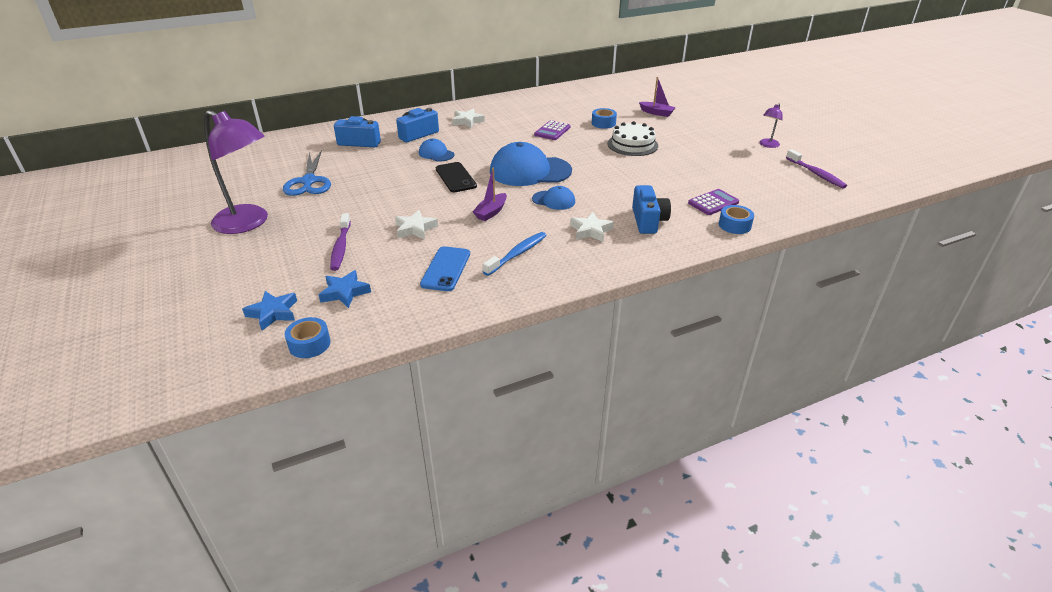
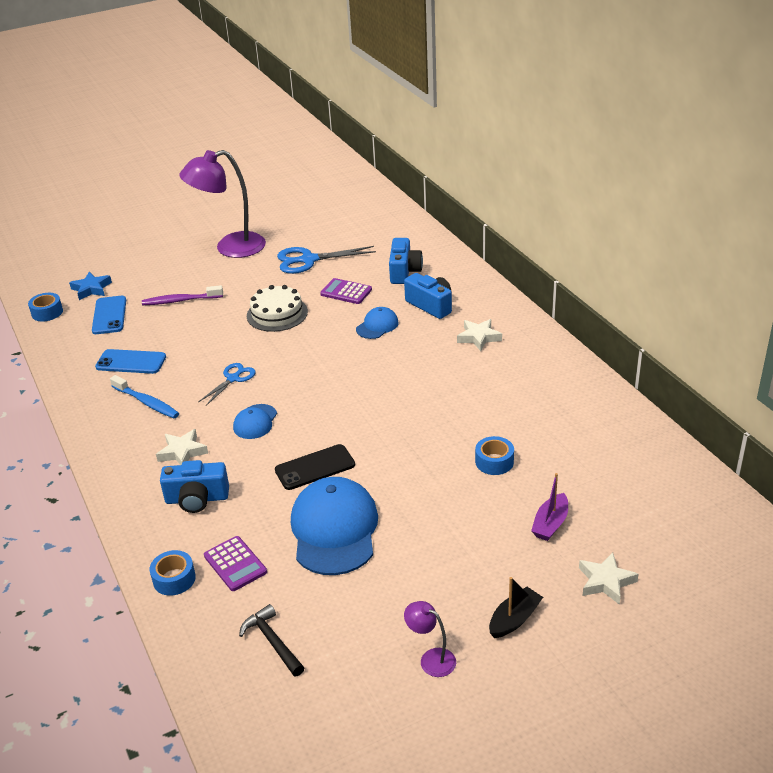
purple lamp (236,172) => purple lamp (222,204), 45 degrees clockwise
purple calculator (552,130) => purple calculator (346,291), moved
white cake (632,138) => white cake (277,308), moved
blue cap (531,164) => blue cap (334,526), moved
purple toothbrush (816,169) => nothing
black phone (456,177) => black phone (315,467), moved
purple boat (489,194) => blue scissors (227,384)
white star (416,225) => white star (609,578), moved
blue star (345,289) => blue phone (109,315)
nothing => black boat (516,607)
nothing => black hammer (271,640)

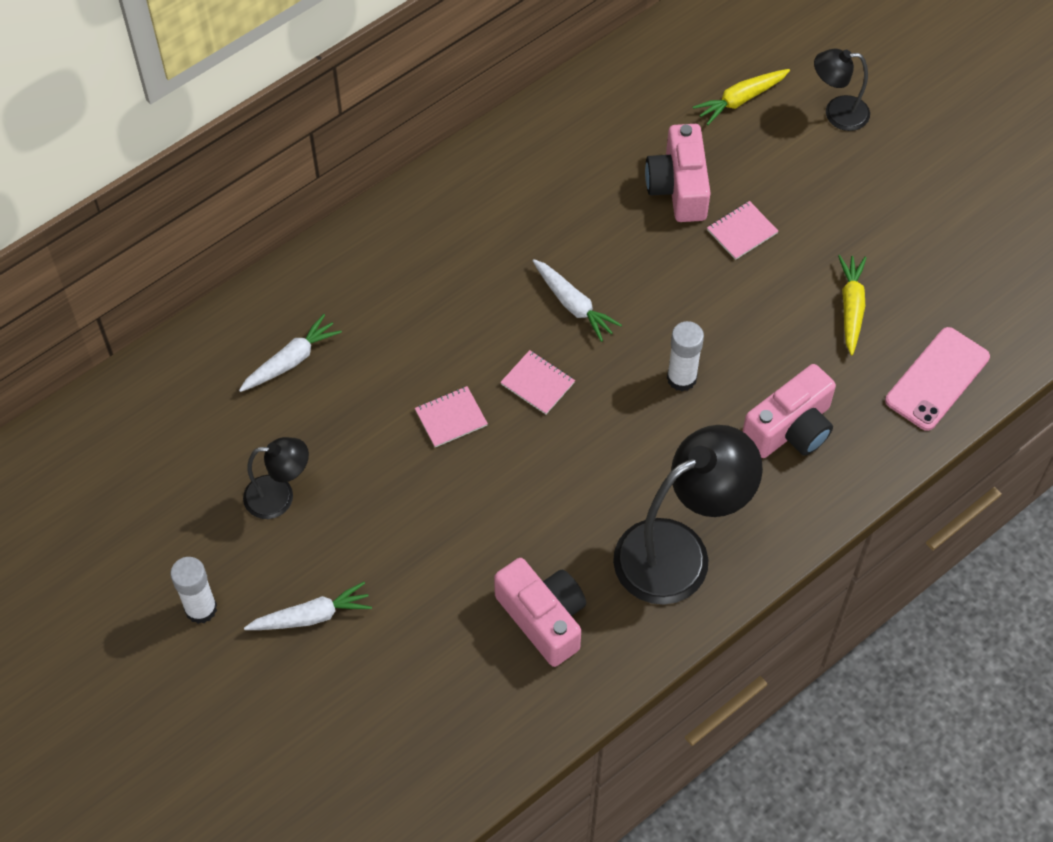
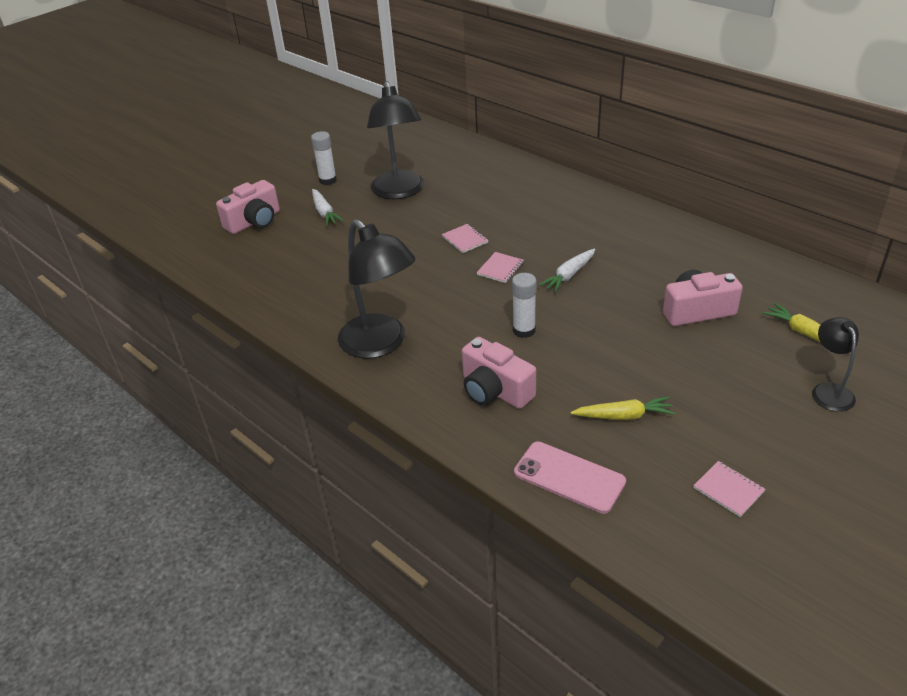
pink notebook (742,230) => pink notebook (729,489), moved
white carrot (290,353) => nothing
black lamp (276,478) => black lamp (395,140), x1.87
pink camera (540,612) => pink camera (248,207), moved

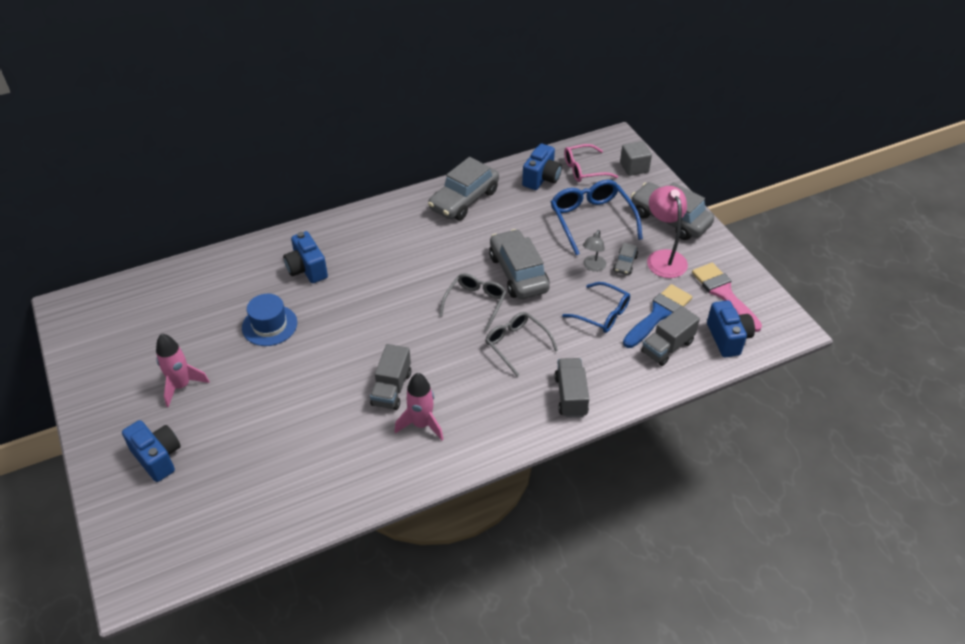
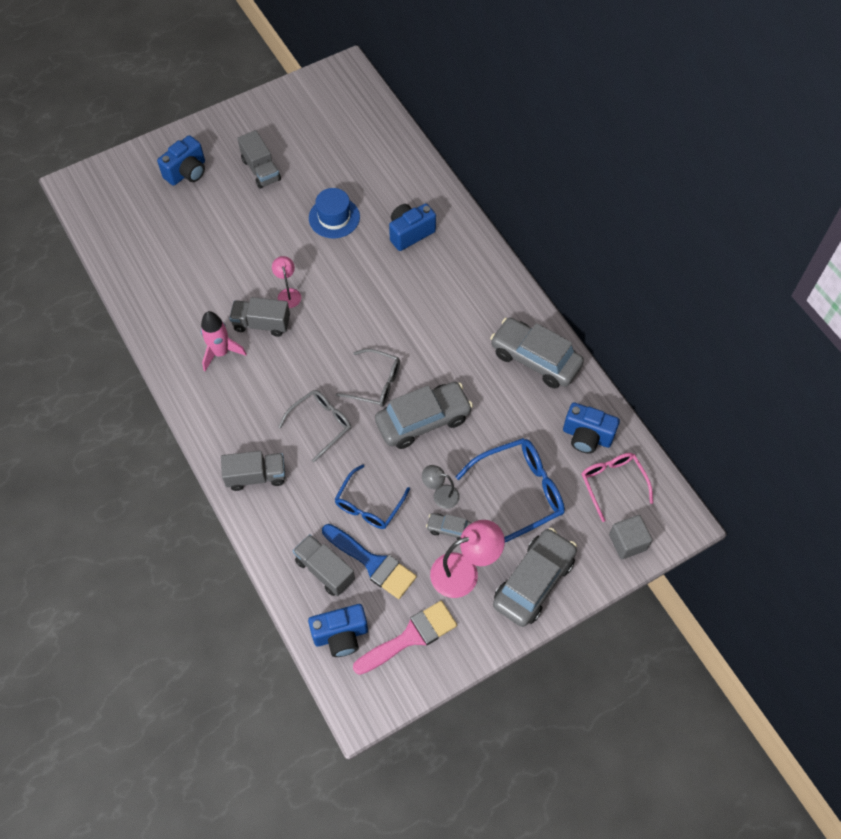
pink rocket (182,370) => grey truck (259,159)
nothing => pink lamp (286,282)

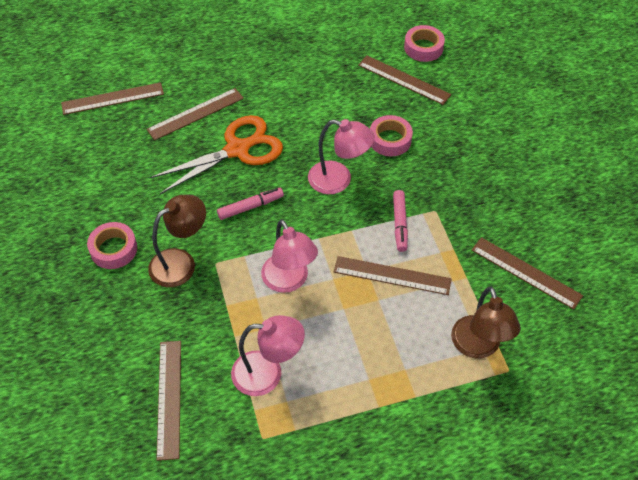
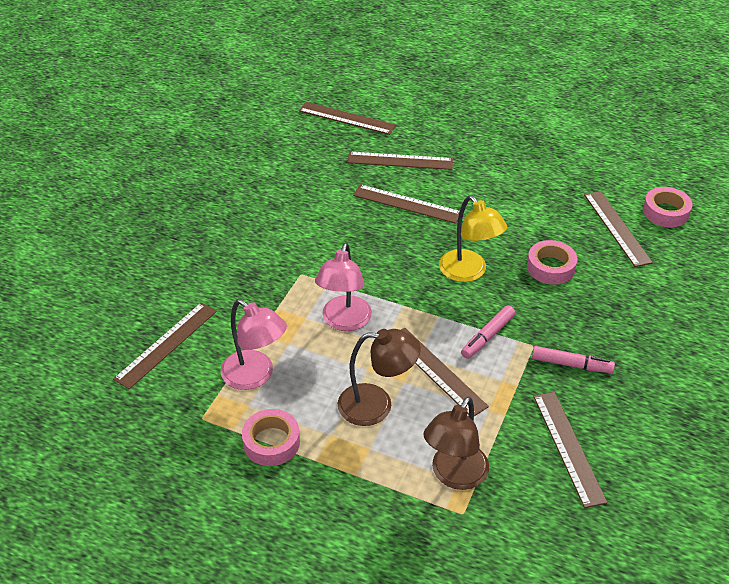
orange scissors (216,154) => brown ruler (406,204)
pink lamp (341,156) => yellow lamp (473,239)
pink marker (250,204) => pink marker (573,359), moved
brown lamp (177,241) => brown lamp (379,377), moved
pink tape (112,245) => pink tape (271,437), moved

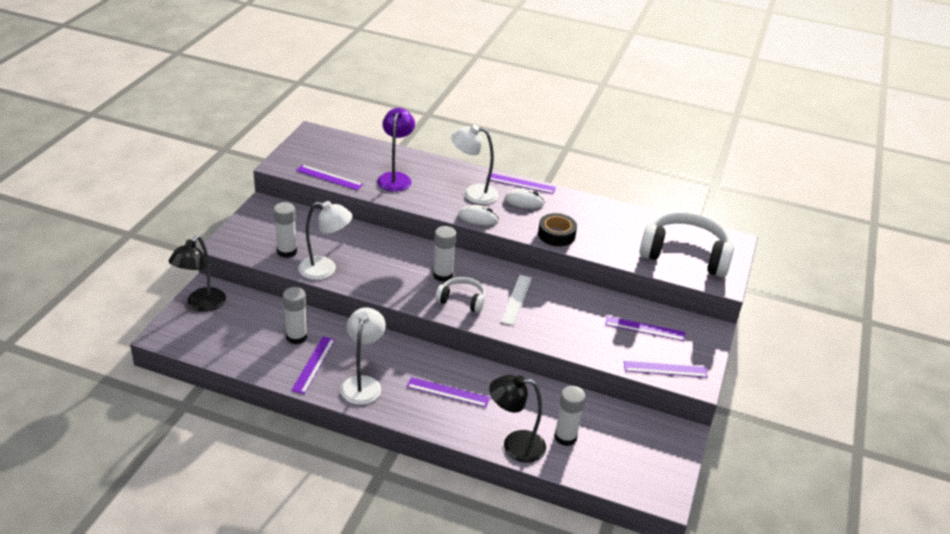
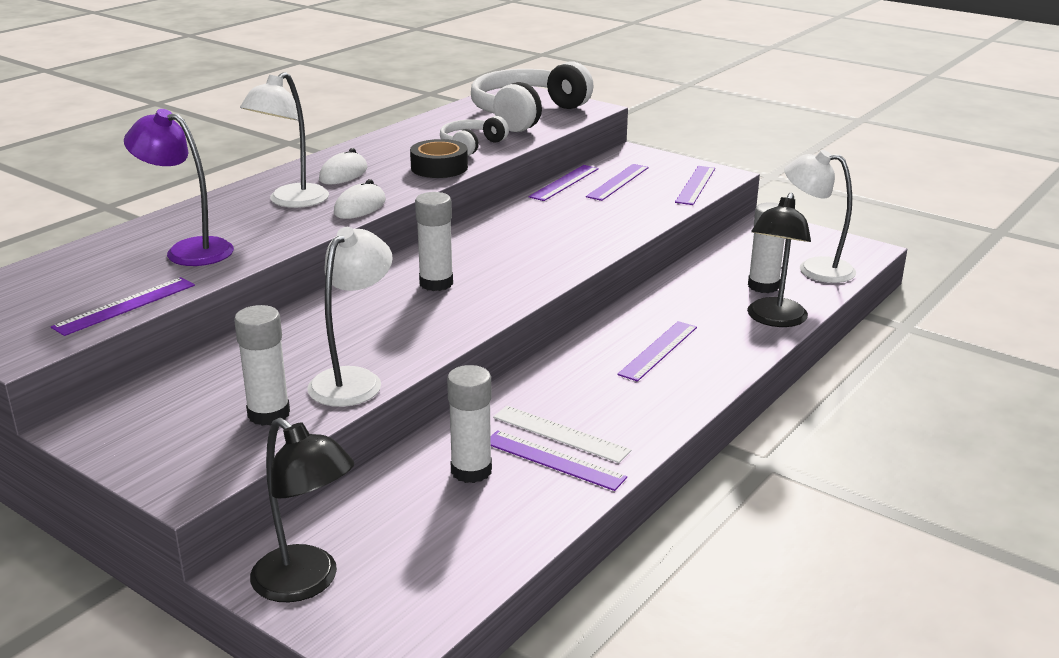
purple ruler (521,184) => purple ruler (564,183), moved
white ruler (516,300) => white ruler (562,434), moved
white headphones (460,295) => white headphones (474,136), moved
white lamp (363,356) => white lamp (820,216), moved

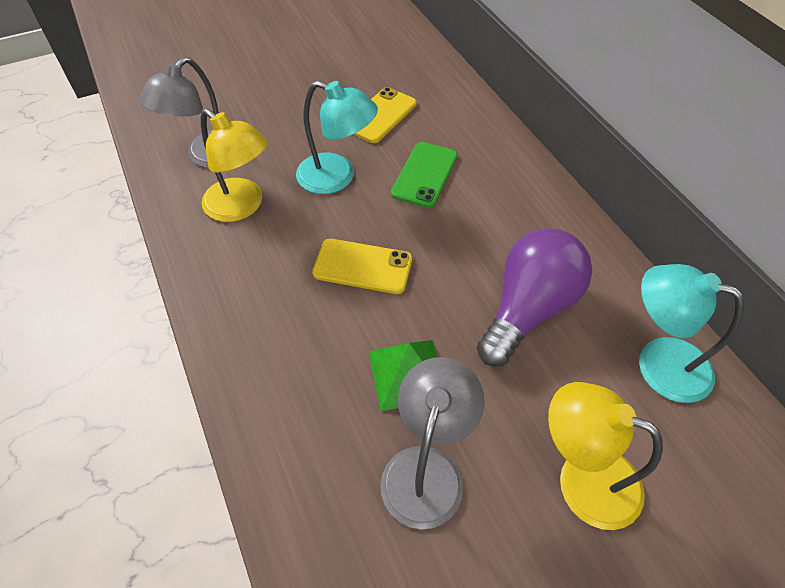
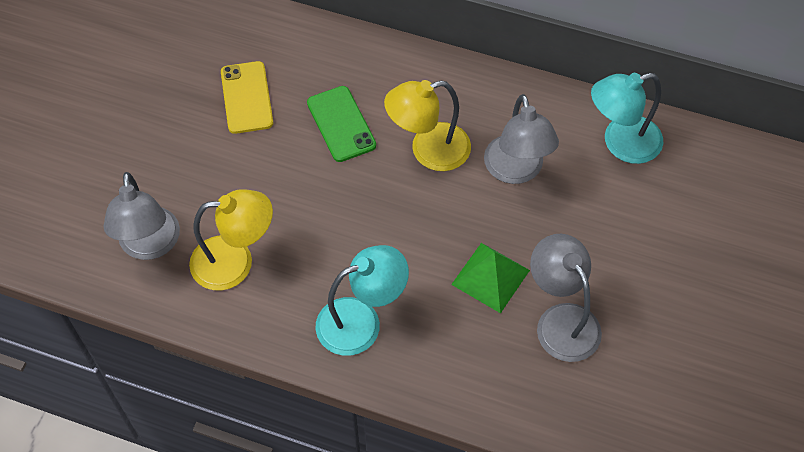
turquoise lamp (337,137) => turquoise lamp (362,300), moved
purple light bulb (534,297) => grey lamp (521,139)
yellow phone (362,266) => nothing
yellow lamp (605,456) => yellow lamp (427,125), moved

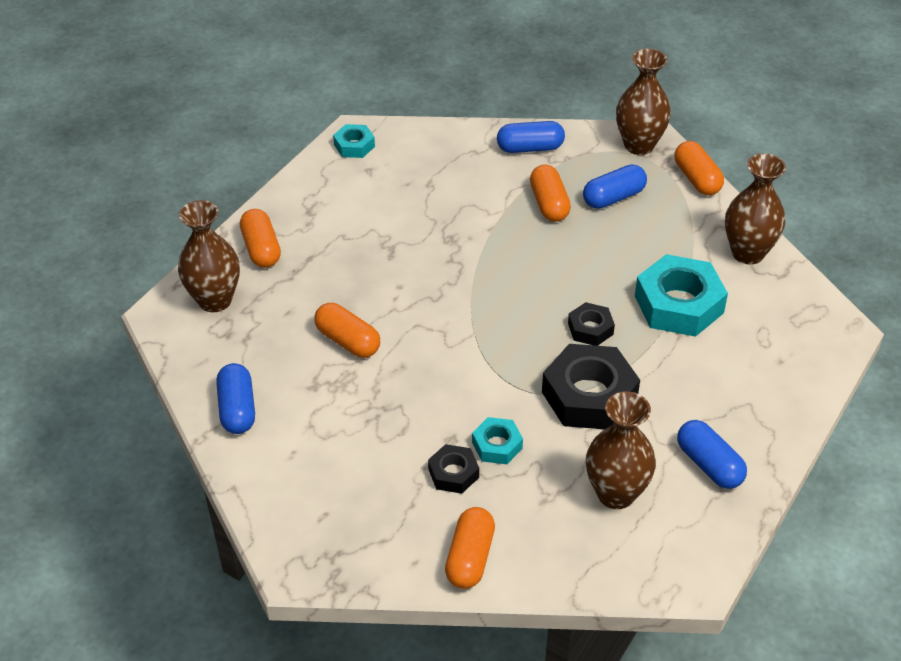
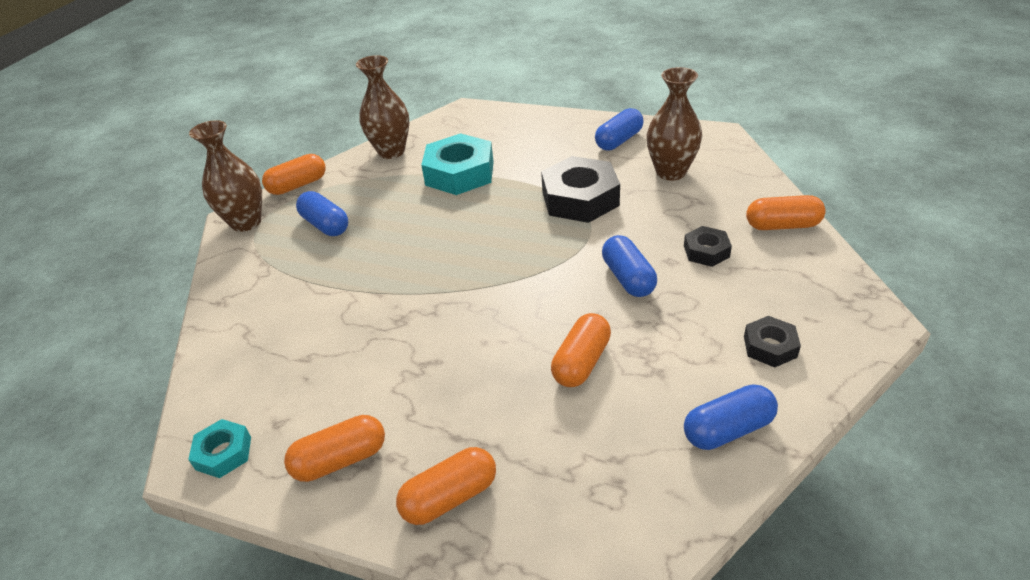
blue capsule (531,137) => blue capsule (629,266), moved
orange capsule (550,193) => orange capsule (334,448), moved
brown vase (209,256) => nothing
black nut (591,324) => black nut (772,341), moved
turquoise nut (497,440) => nothing

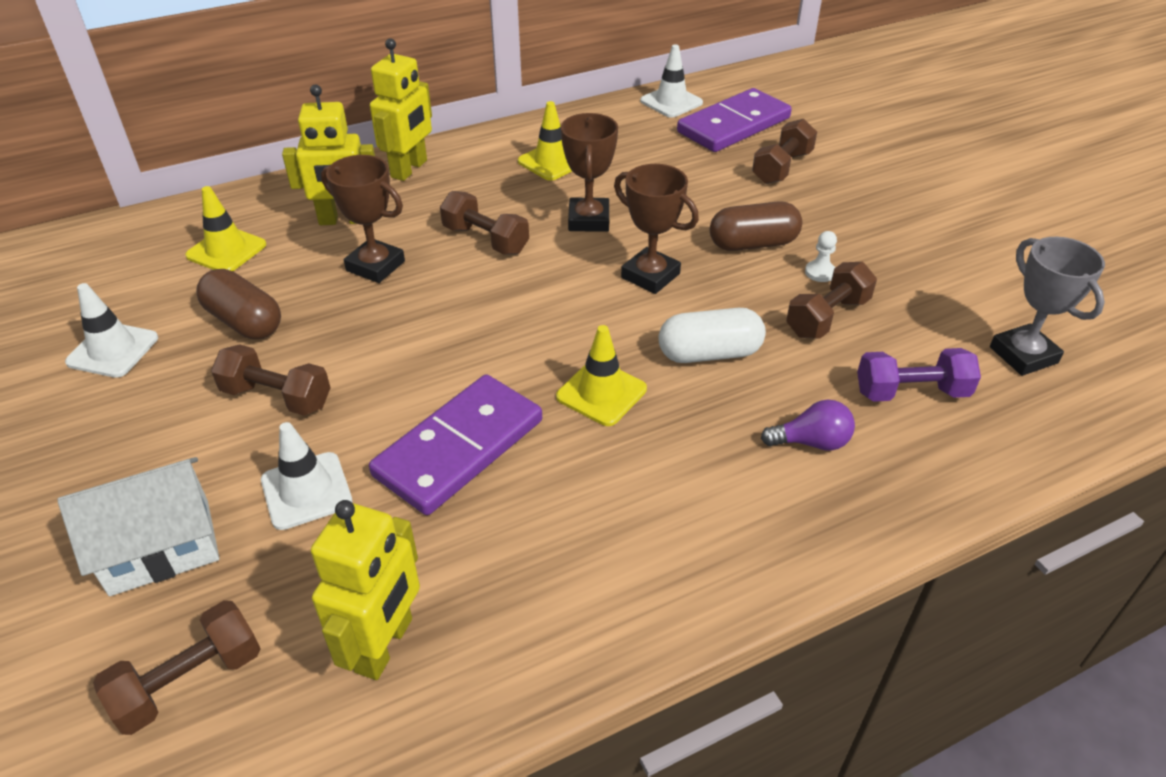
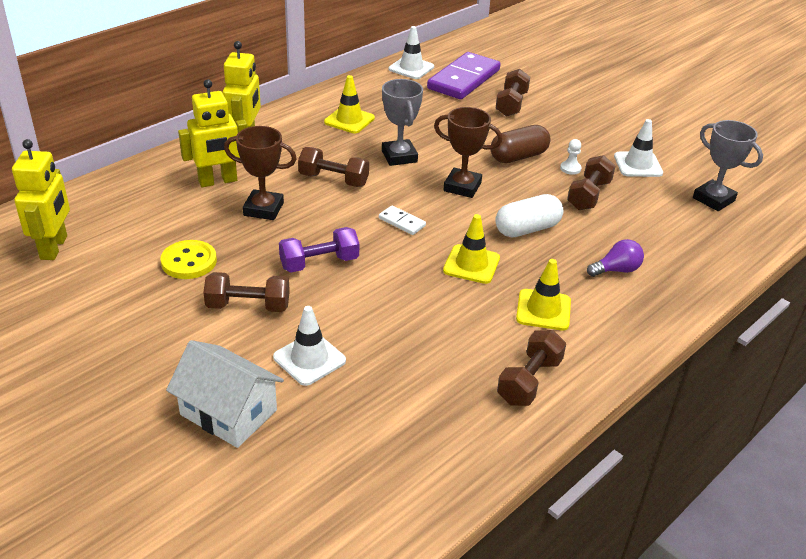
brown trophy (589,172) => grey trophy (402,122)
yellow traffic cone (225,228) => yellow traffic cone (543,294), moved
brown capsule (238,304) => yellow button (188,259)
white traffic cone (111,330) => white traffic cone (638,148), moved
purple dumbbell (919,375) => purple dumbbell (319,249), moved
purple domino (455,445) => nothing
white house (138,526) => white house (225,394), 75 degrees clockwise
yellow robot (365,590) => yellow robot (41,199), moved
brown dumbbell (177,667) => brown dumbbell (531,368), moved
nothing => white domino (402,220)

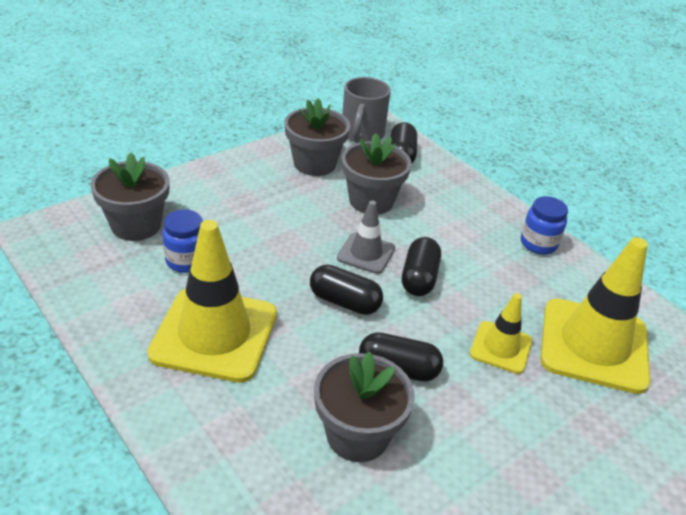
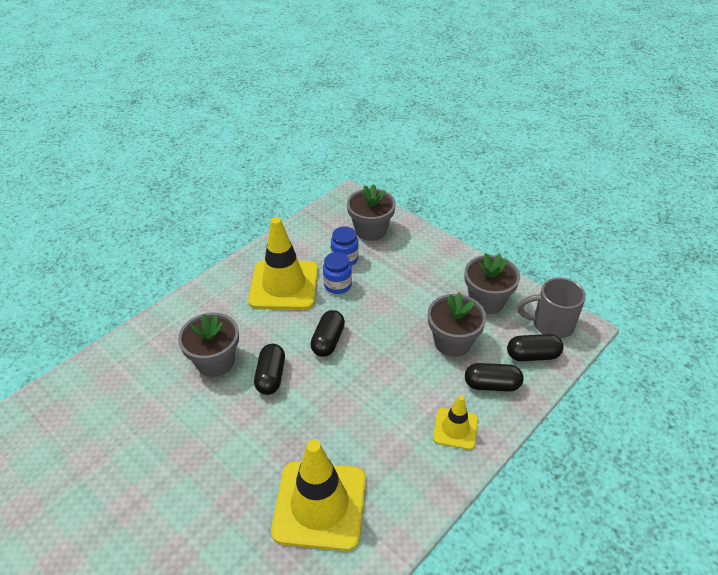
blue jar (544,225) => blue jar (337,273), moved
grey traffic cone (366,237) => nothing
black capsule (421,266) => black capsule (494,377), moved
yellow traffic cone (501,333) => yellow traffic cone (455,422), moved

